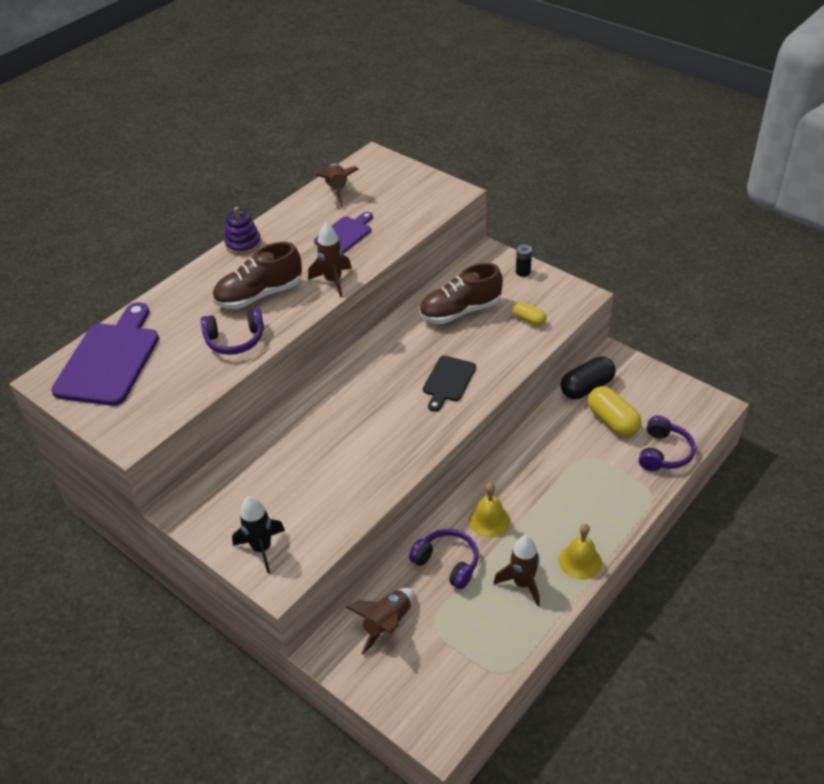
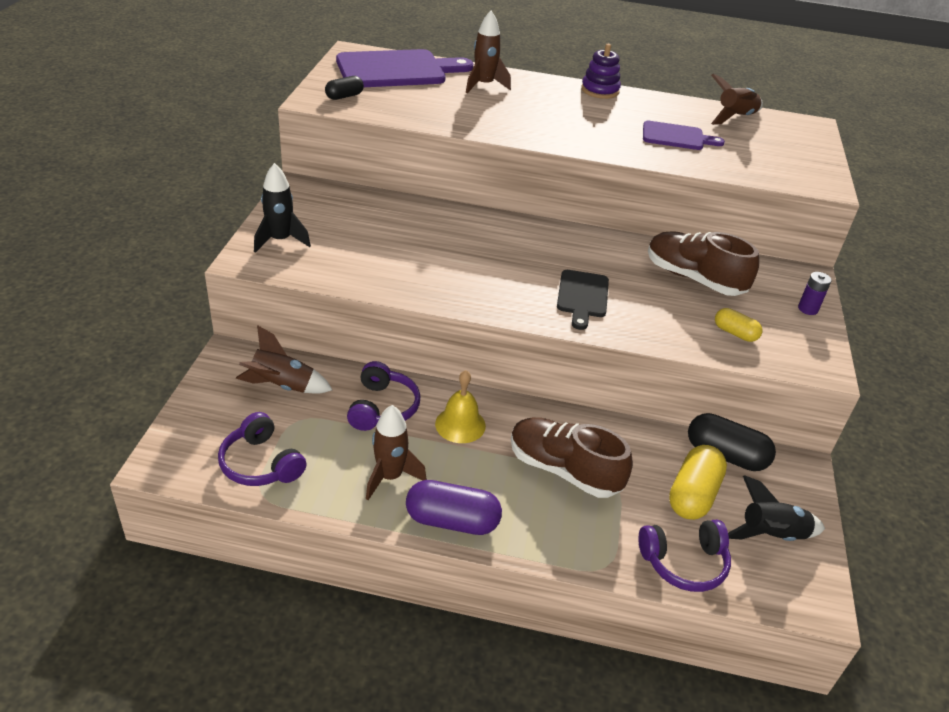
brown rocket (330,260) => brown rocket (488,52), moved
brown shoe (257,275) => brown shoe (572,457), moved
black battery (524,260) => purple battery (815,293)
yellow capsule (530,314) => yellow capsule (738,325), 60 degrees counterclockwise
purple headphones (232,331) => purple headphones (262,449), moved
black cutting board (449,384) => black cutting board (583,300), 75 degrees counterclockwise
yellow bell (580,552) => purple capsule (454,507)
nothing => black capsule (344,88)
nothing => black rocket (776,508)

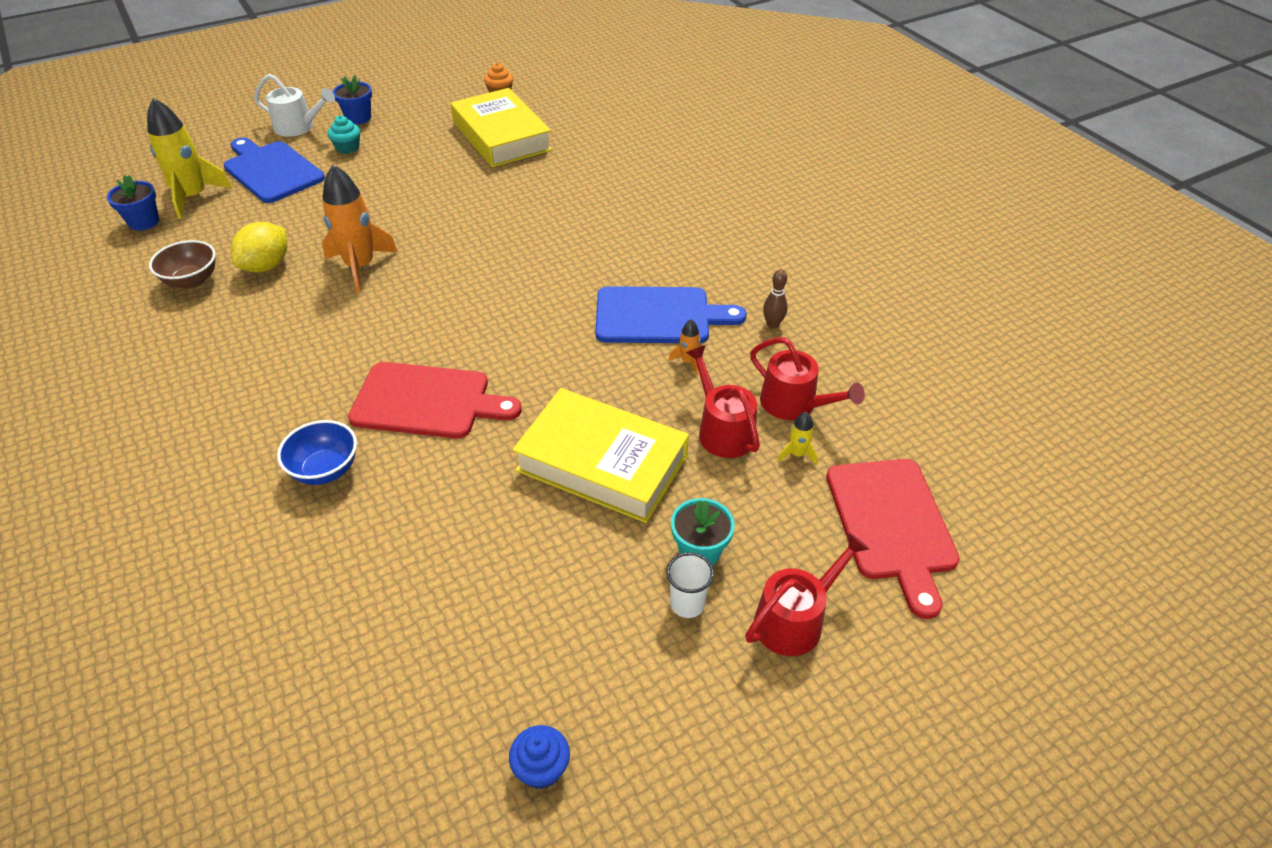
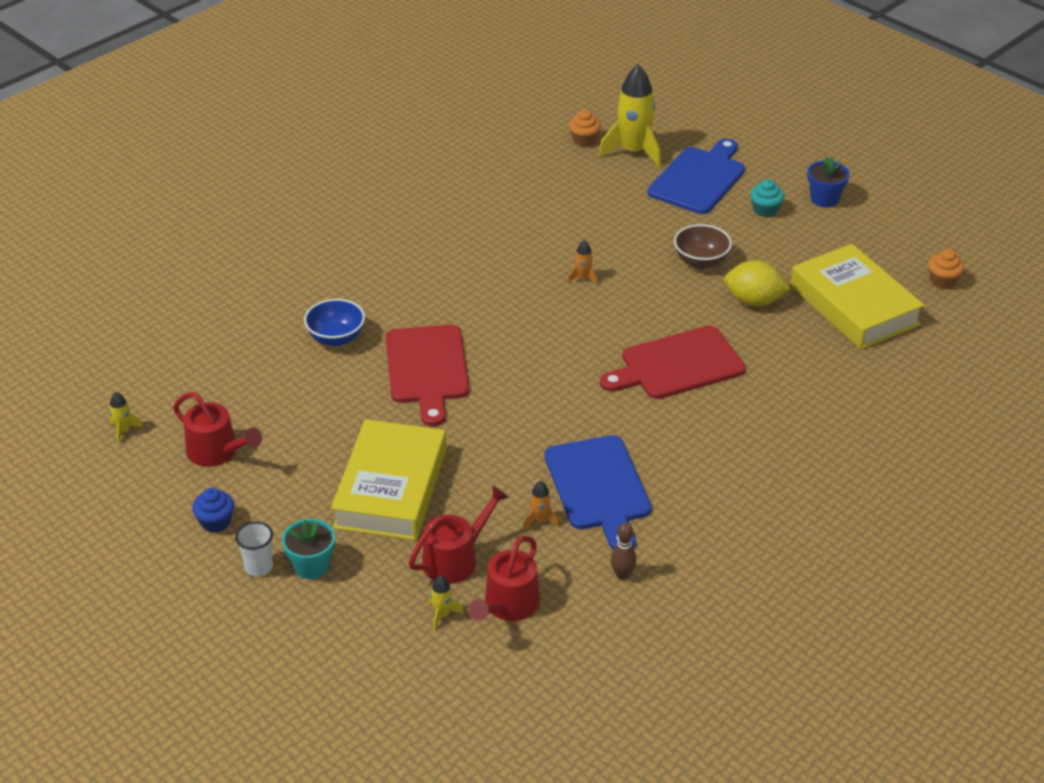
white watering can (294,105) => nothing
yellow book (501,127) => yellow book (857,296), 75 degrees counterclockwise
orange rocket (360,229) => orange rocket (582,262), x0.44
blue flower pot (133,203) => orange cupcake (585,128)
yellow lemon (259,247) => yellow lemon (757,283), moved
brown bowl (182,264) => brown bowl (703,246), moved
red cutting board (892,539) => red cutting board (673,362), moved
red watering can (807,594) => red watering can (217,429), moved
blue cupcake (539,757) => blue cupcake (213,510), moved
nothing => yellow rocket (126,418)

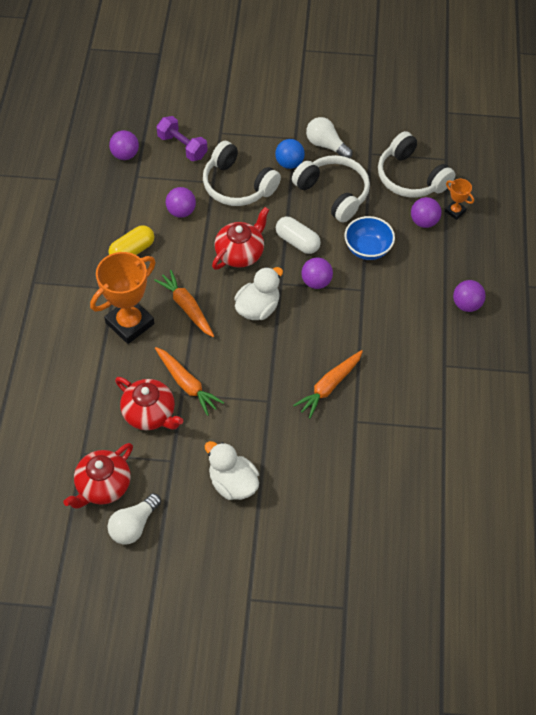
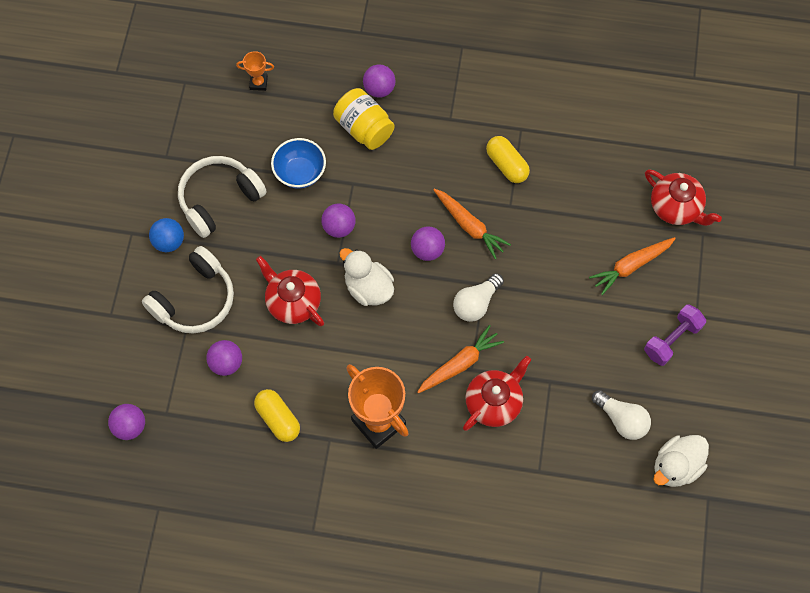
purple dumbbell (182,138) => purple dumbbell (675,335), moved
white light bulb (329,137) => white light bulb (478,297), moved
white headphones (417,164) => nothing
orange trophy (459,199) => orange trophy (255,71), 45 degrees clockwise
purple ball (426,212) => purple ball (428,243), moved
white capsule (298,235) => nothing
orange carrot (184,303) => orange carrot (632,266), moved
white duck (232,470) => white duck (681,461), moved
red teapot (98,475) => red teapot (683,197), moved
nothing => yellow jar (364,119)
nothing => yellow capsule (508,159)

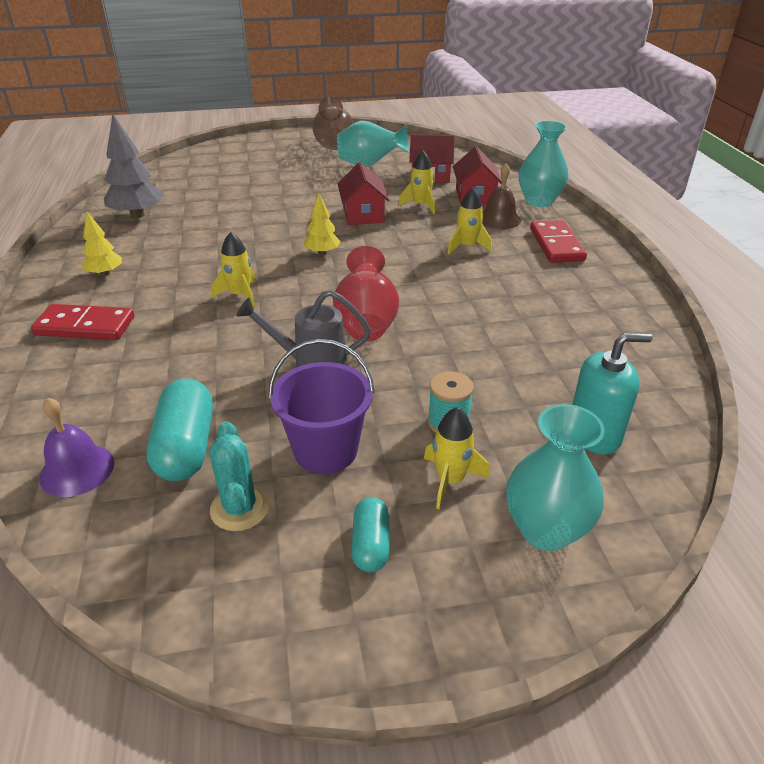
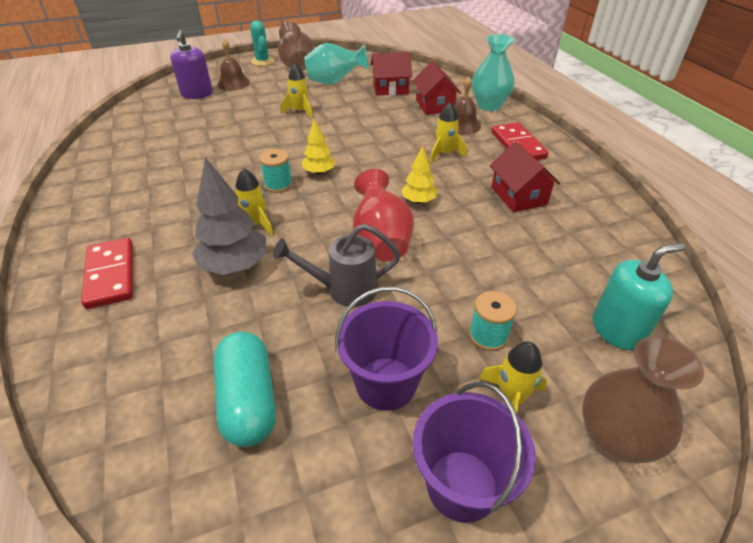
grey tree (133,166) => grey tree (229,216), moved
yellow rocket (416,182) => yellow rocket (297,90), moved
red house (364,193) => red house (525,176), moved
yellow tree (101,244) => yellow tree (419,175), moved
red domino (82,322) => red domino (107,273), 75 degrees clockwise
purple bell (76,447) => nothing
turquoise vase (555,477) => brown vase (643,400)
turquoise cactus (239,476) => turquoise cactus (262,43), moved
turquoise capsule (370,535) => purple bucket (474,452)
nothing => purple soap dispenser (191,64)
nothing => brown bell (233,64)
nothing => turquoise spool (275,171)

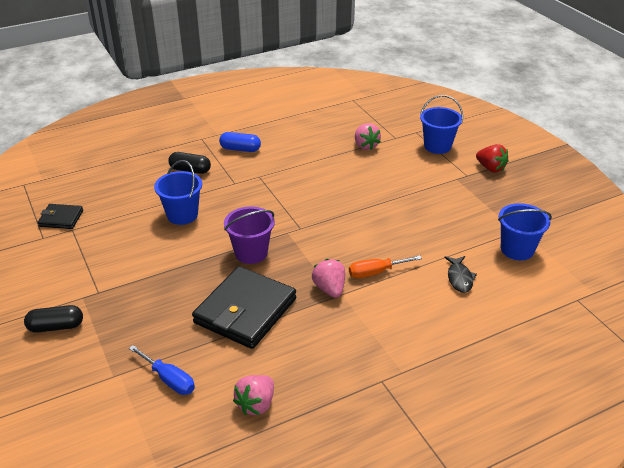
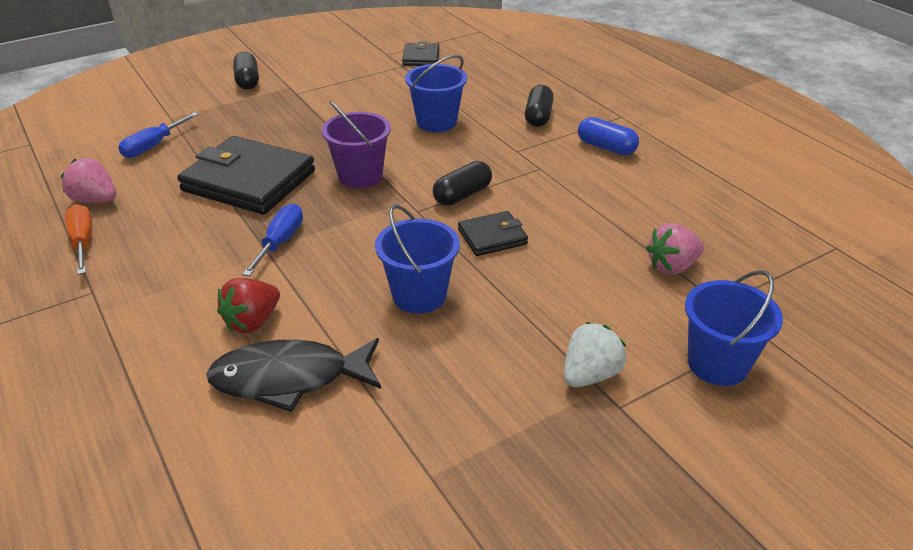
blue capsule (240,142) => blue capsule (608,136), 60 degrees counterclockwise
red strawberry (492,158) => red strawberry (248,305), moved
blue bucket (525,231) => blue bucket (417,259), moved
orange screwdriver (385,266) => orange screwdriver (78,239), moved
black fish (460,274) => black fish (293,375), x1.77
pink strawberry (328,278) => blue screwdriver (272,240)
nothing => black capsule (462,183)
nothing => black wallet (493,233)
nothing => white strawberry (595,354)

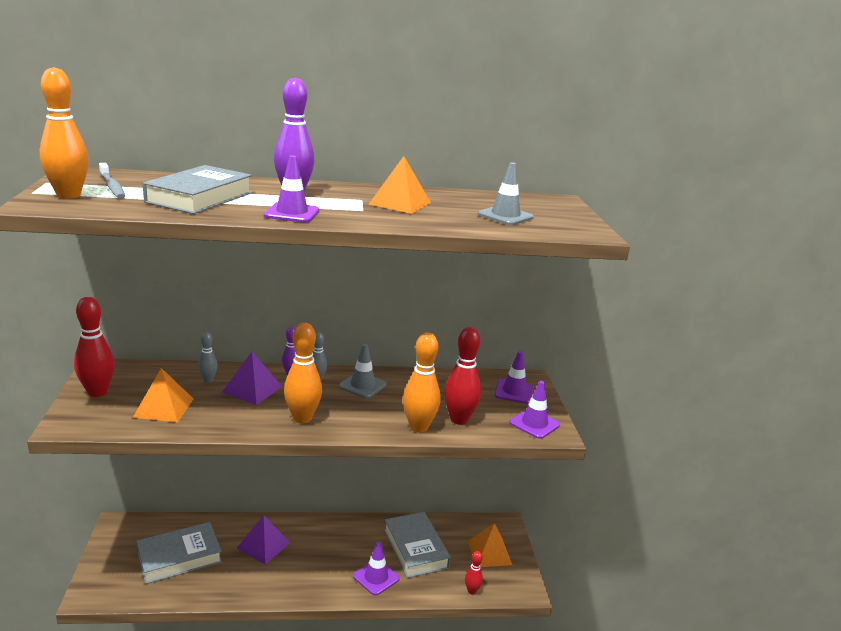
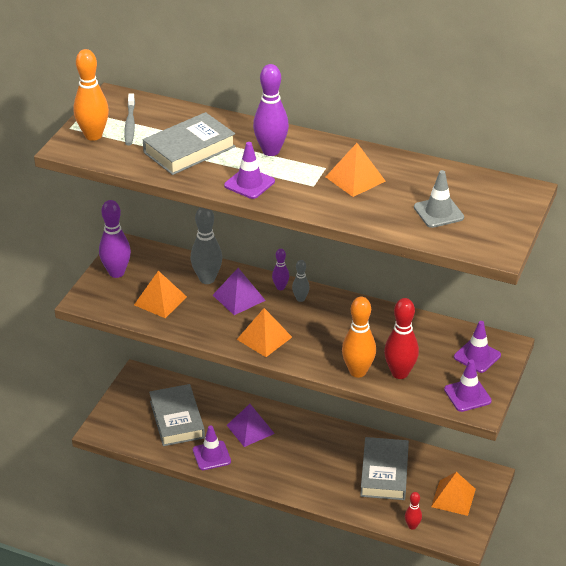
red bowling pin (94,347) => purple bowling pin (115,239)
orange bowling pin (303,373) => orange pyramid (264,332)
grey bowling pin (208,357) => grey bowling pin (206,245), x1.85
grey traffic cone (363,371) => nothing
grey book (179,553) => grey book (177,415), 75 degrees clockwise
purple traffic cone (376,568) => purple traffic cone (212,448), moved

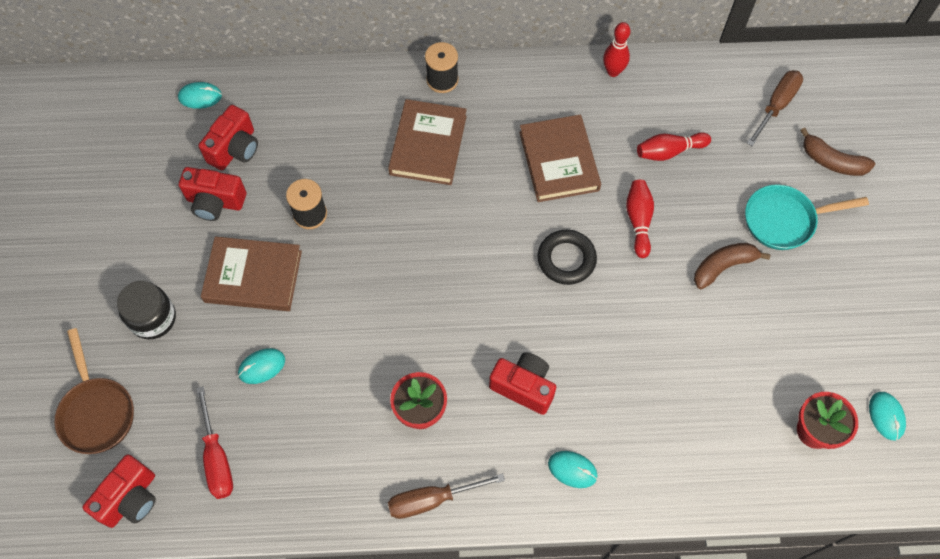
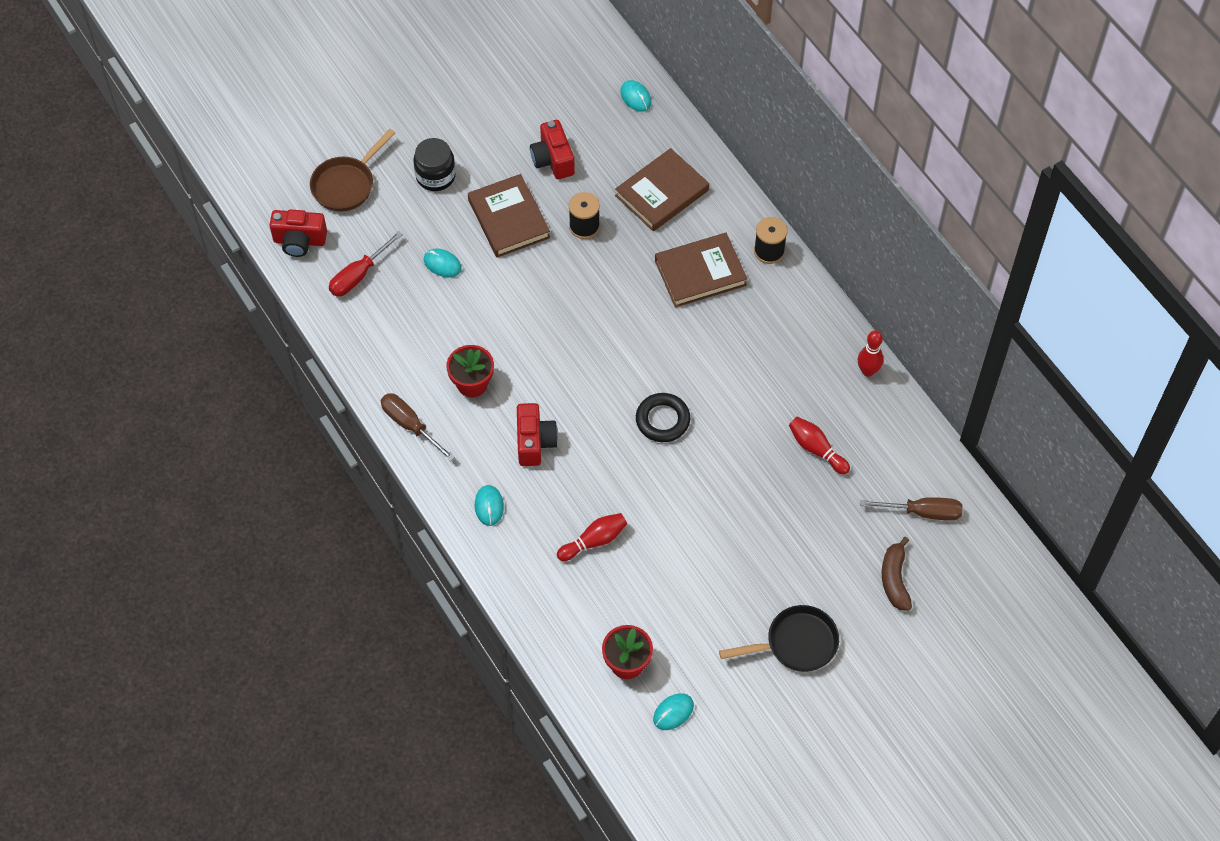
red camera (228,137) => nothing
brown book (560,158) => brown book (662,189), moved
red bowling pin (640,219) => red bowling pin (592,537), moved
turquoise pan (807,217) => nothing
brown banana (732,266) => nothing
nothing => black pan (779,638)

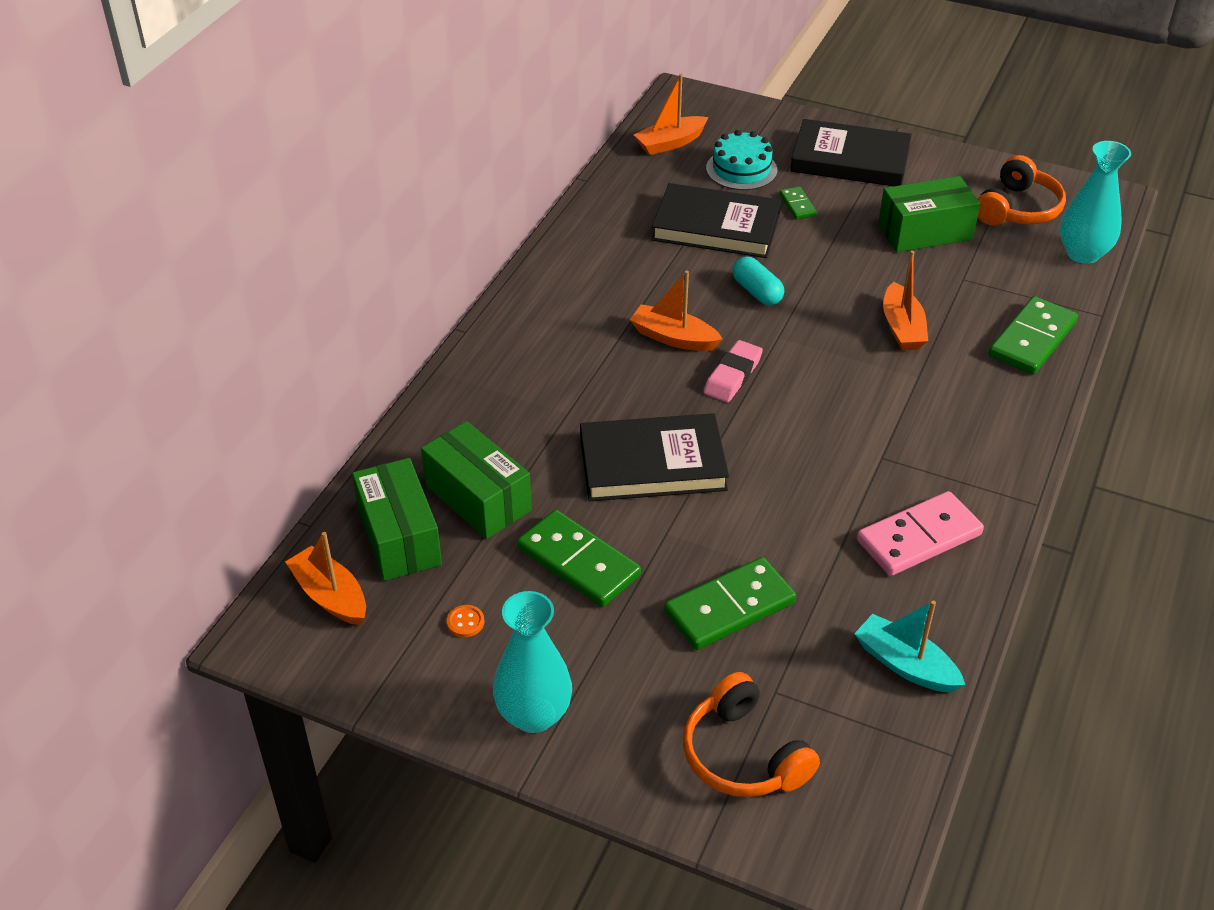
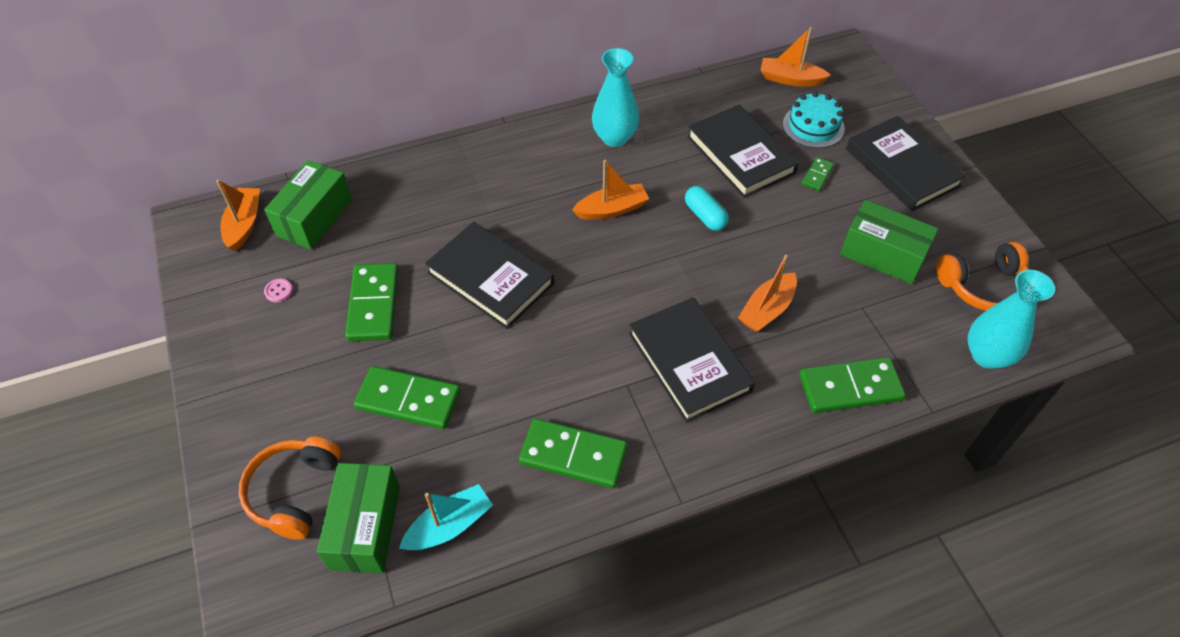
turquoise capsule (758,280) => turquoise capsule (707,208), 45 degrees counterclockwise
orange boat (676,311) => orange boat (610,190), 90 degrees clockwise
pink eraser (733,371) => nothing
green box (476,480) => green box (358,518), moved
pink domino (920,533) => green domino (573,453)
turquoise vase (532,662) => turquoise vase (615,97), moved
turquoise boat (909,646) => turquoise boat (446,517), 60 degrees clockwise
orange button (465,621) => pink button (278,290)
nothing => black book (692,360)

